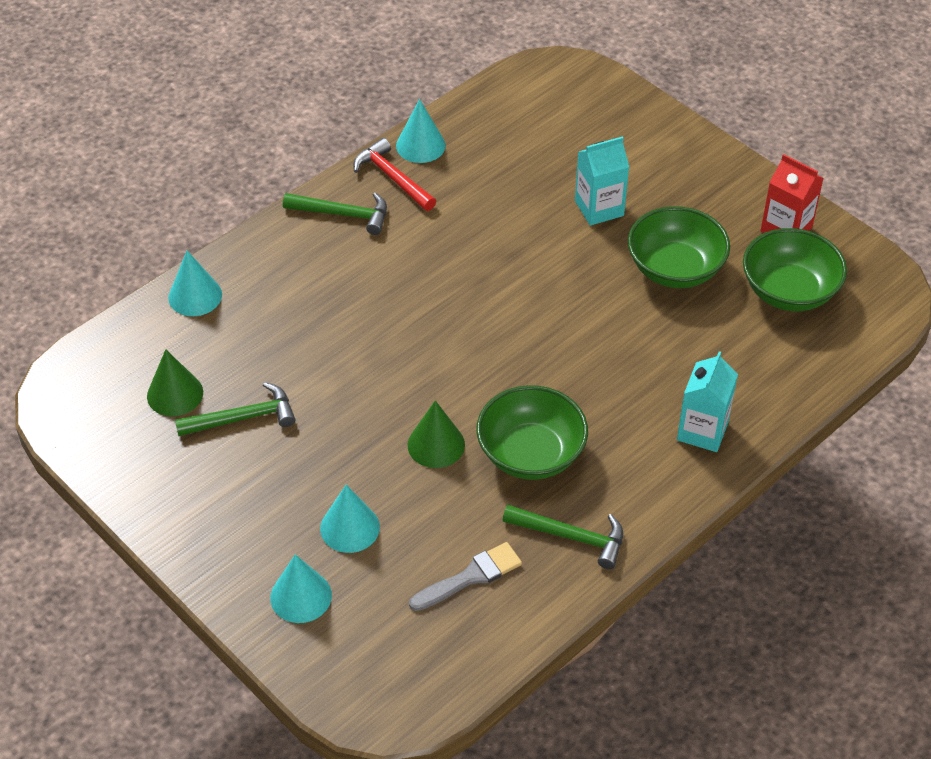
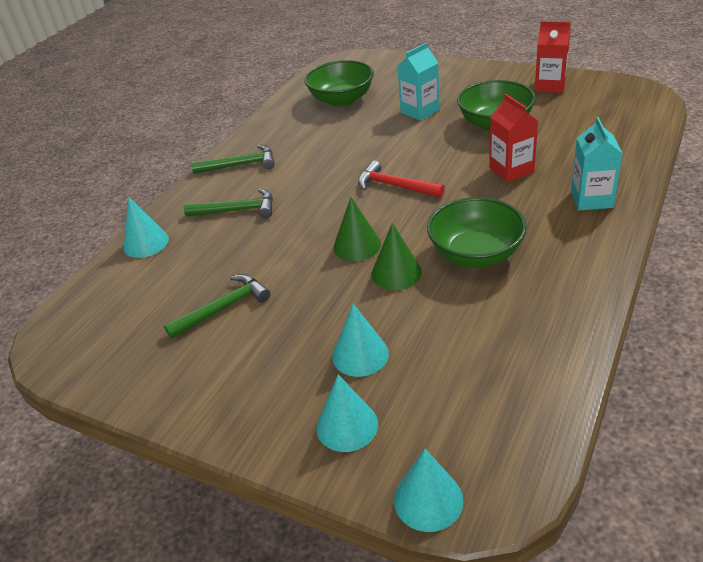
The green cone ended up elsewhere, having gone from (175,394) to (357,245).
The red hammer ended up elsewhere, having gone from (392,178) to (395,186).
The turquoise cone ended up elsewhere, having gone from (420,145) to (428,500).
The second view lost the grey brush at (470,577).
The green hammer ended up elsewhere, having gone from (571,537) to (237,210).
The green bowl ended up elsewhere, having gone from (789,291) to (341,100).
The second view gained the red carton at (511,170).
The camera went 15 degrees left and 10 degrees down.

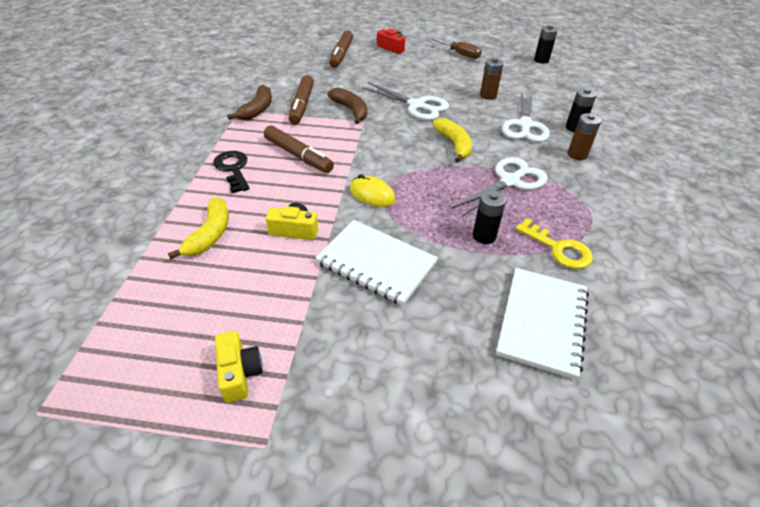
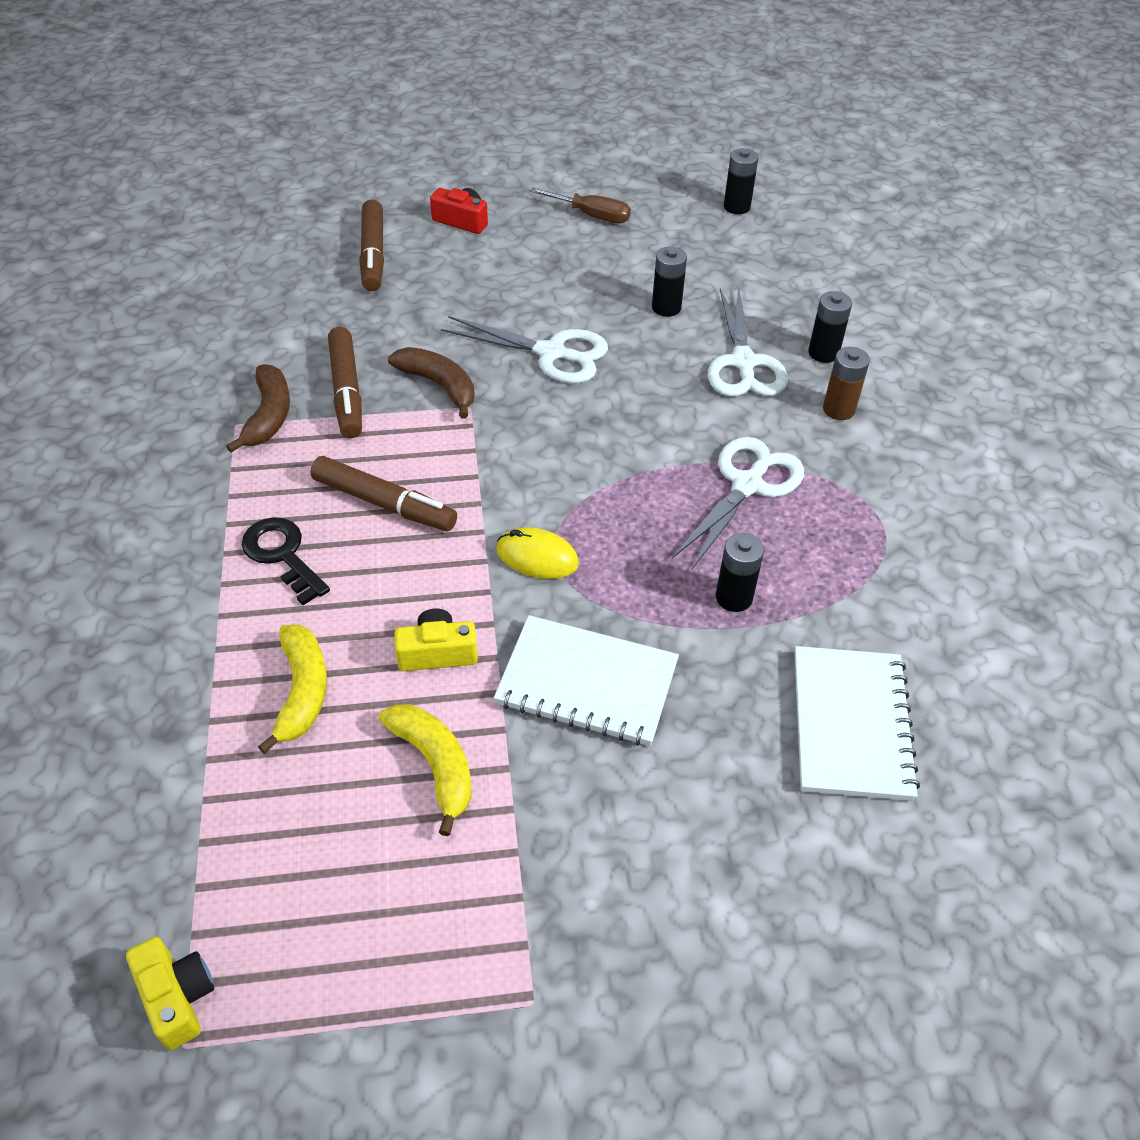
The yellow camera ended up elsewhere, having gone from (239,373) to (177,997).
The yellow banana ended up elsewhere, having gone from (454,144) to (435,765).
What was the brown battery at (488,95) turned into the black battery at (666,307).
The second view lost the yellow key at (558,248).
The camera went 15 degrees left and 5 degrees up.

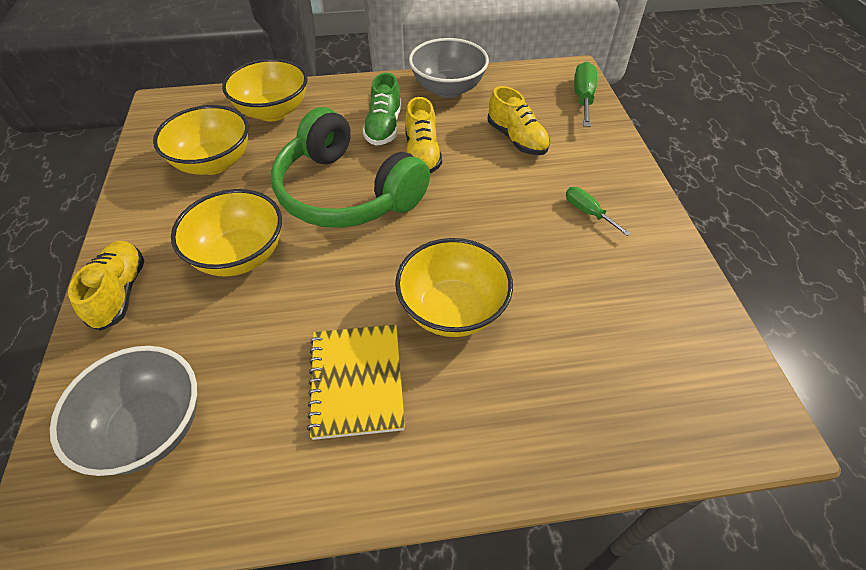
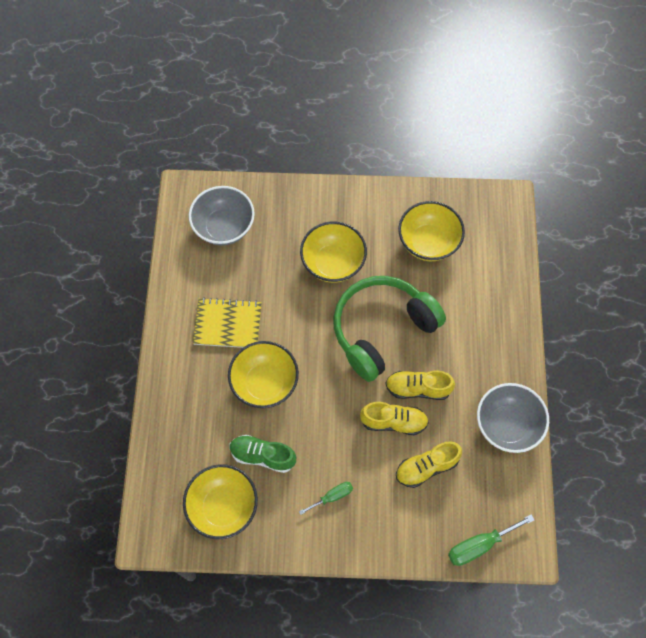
The yellow shoe ended up elsewhere, having gone from (120,293) to (393,422).
The yellow bowl ended up elsewhere, having gone from (273,111) to (223,507).
The green shoe ended up elsewhere, having gone from (384,127) to (262,456).
The green screwdriver at (583,98) ended up facing another way, 135 degrees clockwise from before.
The camera went 100 degrees right and 15 degrees up.

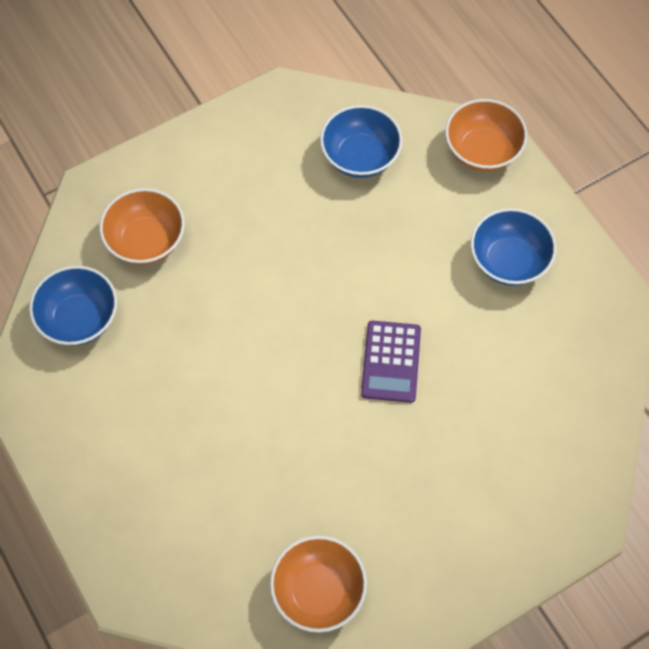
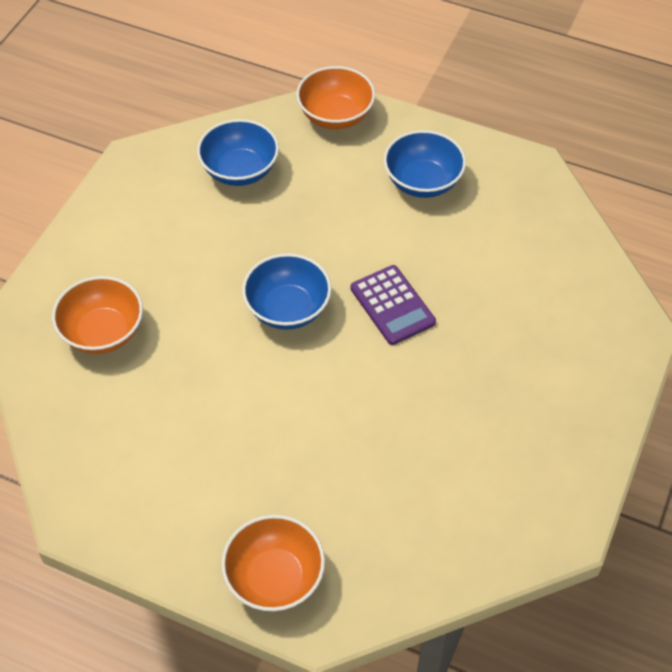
The blue bowl ended up elsewhere, having gone from (79,319) to (287,309).
The orange bowl ended up elsewhere, having gone from (318,591) to (274,578).
The camera went 35 degrees left and 10 degrees down.

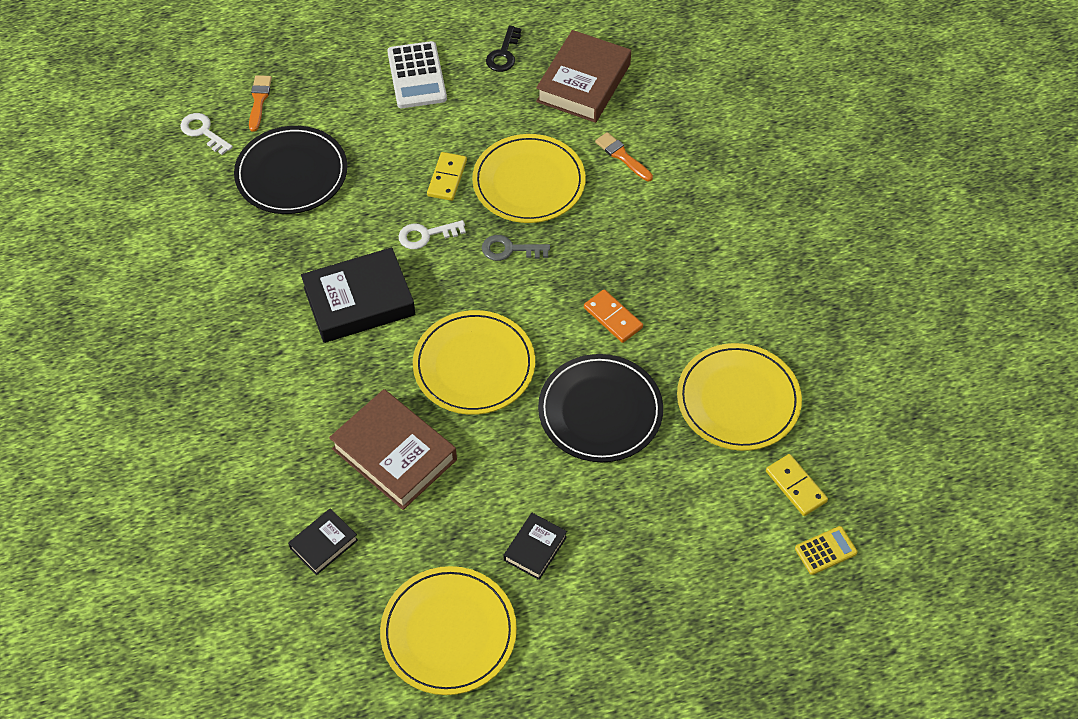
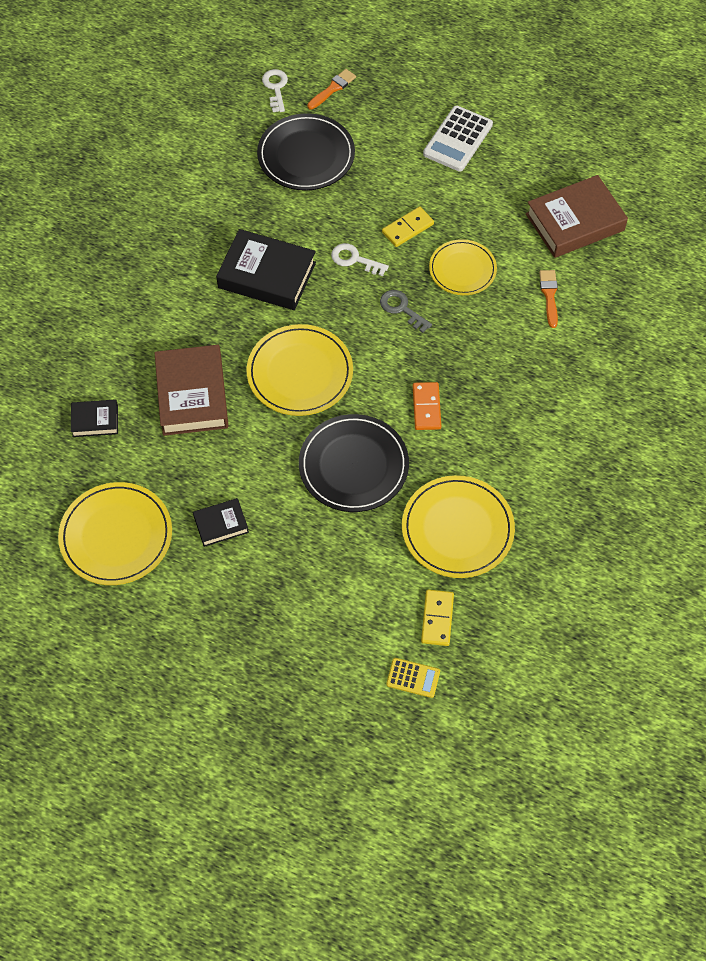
The size of the yellow plate at (529,182) changed by a factor of 0.66.
The second view lost the black key at (504,54).
The camera went 40 degrees right and 5 degrees up.

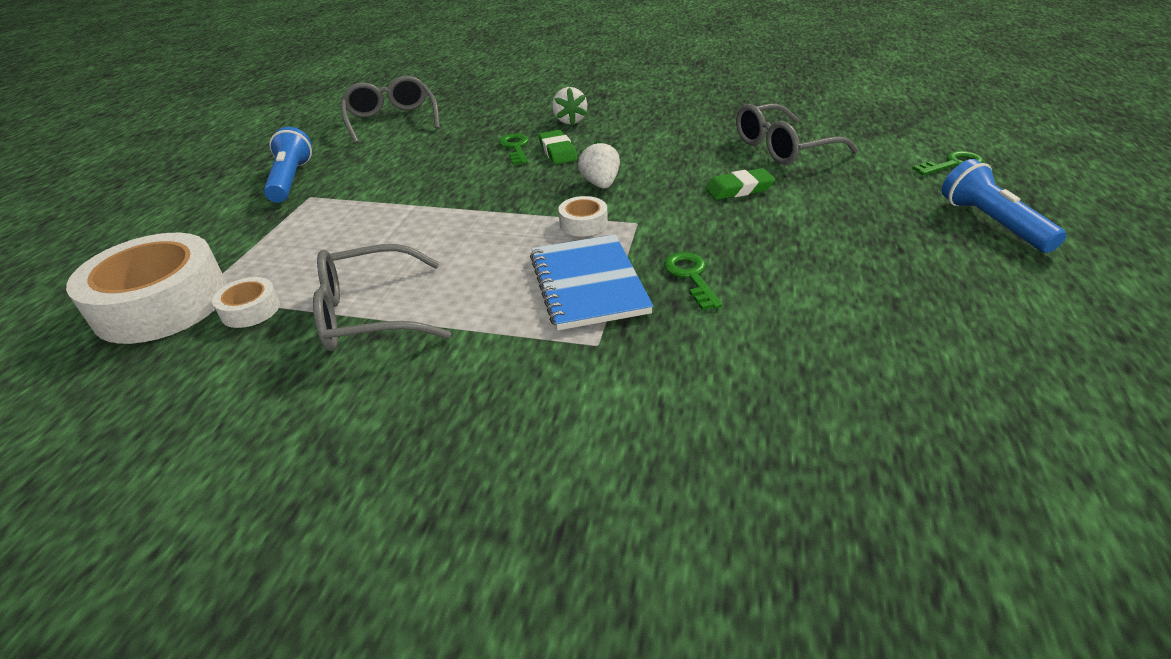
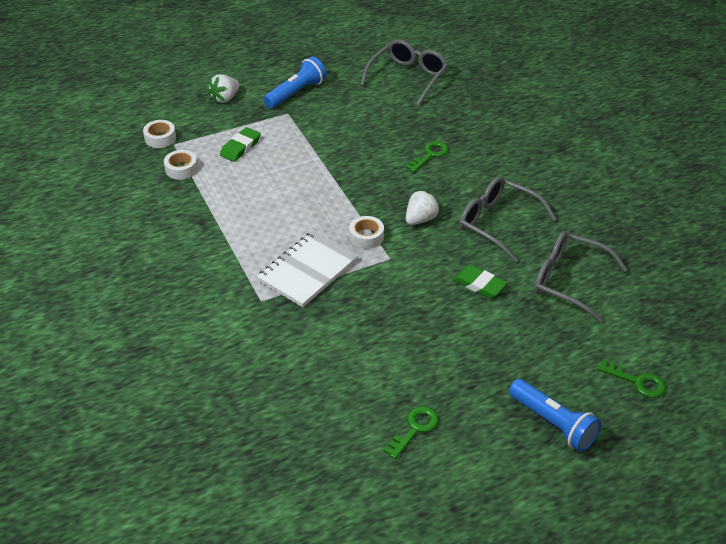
The size of the white tape at (162,303) changed by a factor of 0.45.
The grey glasses ended up elsewhere, having gone from (369,314) to (497,223).
What was the blue notebook at (588,284) turned into the white notebook at (307,271).
The green eraser ended up elsewhere, having gone from (557,151) to (240,147).
The white strawberry ended up elsewhere, having gone from (569,121) to (225,98).
The green key ended up elsewhere, having gone from (691,276) to (415,429).
The blue flashlight at (992,223) ended up facing another way, 105 degrees clockwise from before.
The camera went 50 degrees right and 5 degrees up.

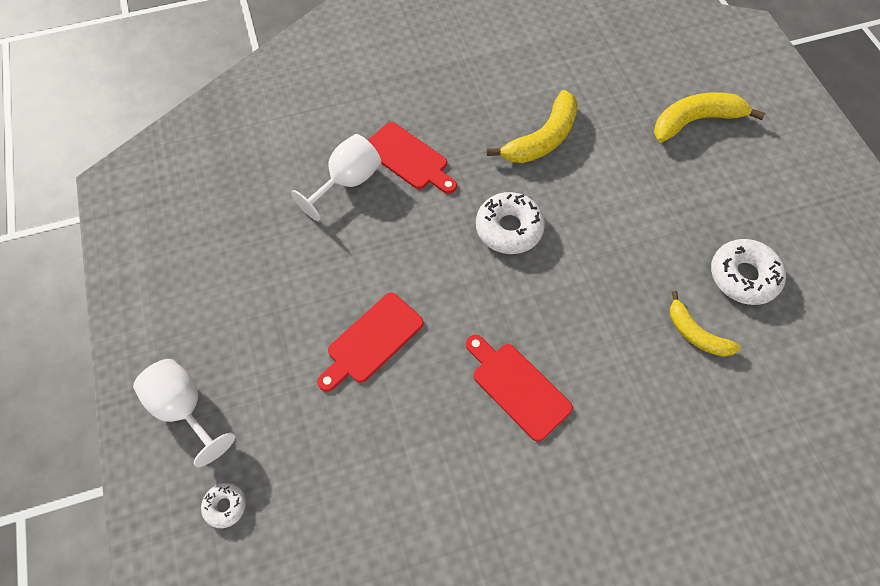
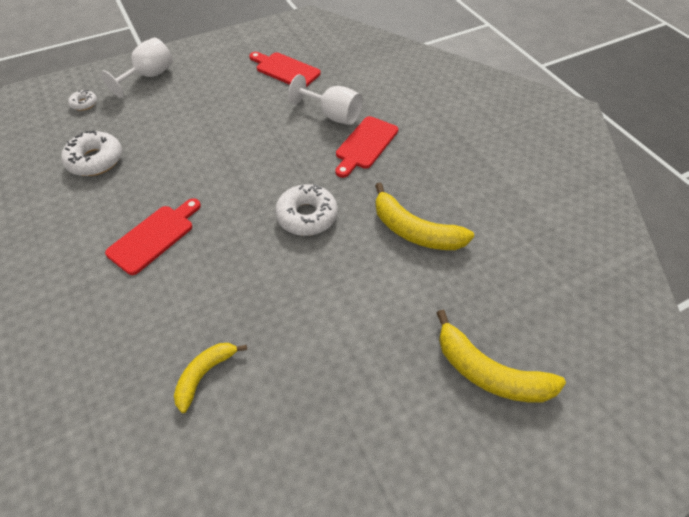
The red cutting board ended up elsewhere, having gone from (372,341) to (285,70).
The yellow banana at (695,121) ended up facing another way, 150 degrees clockwise from before.
The white donut ended up elsewhere, having gone from (743,276) to (95,160).
The camera went 80 degrees right and 10 degrees down.

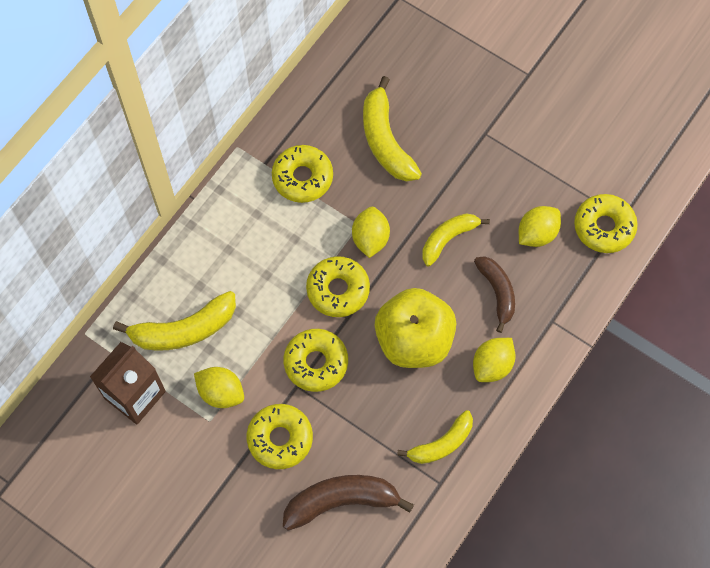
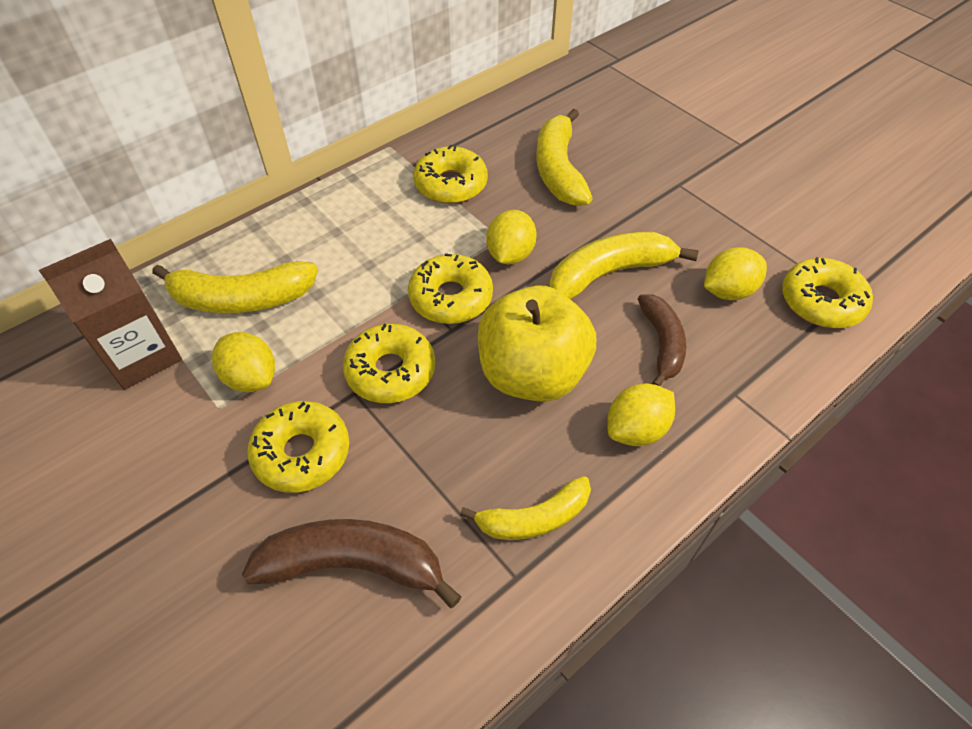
The size of the yellow banana at (448,239) changed by a factor of 1.50.
The camera went 15 degrees right and 15 degrees down.

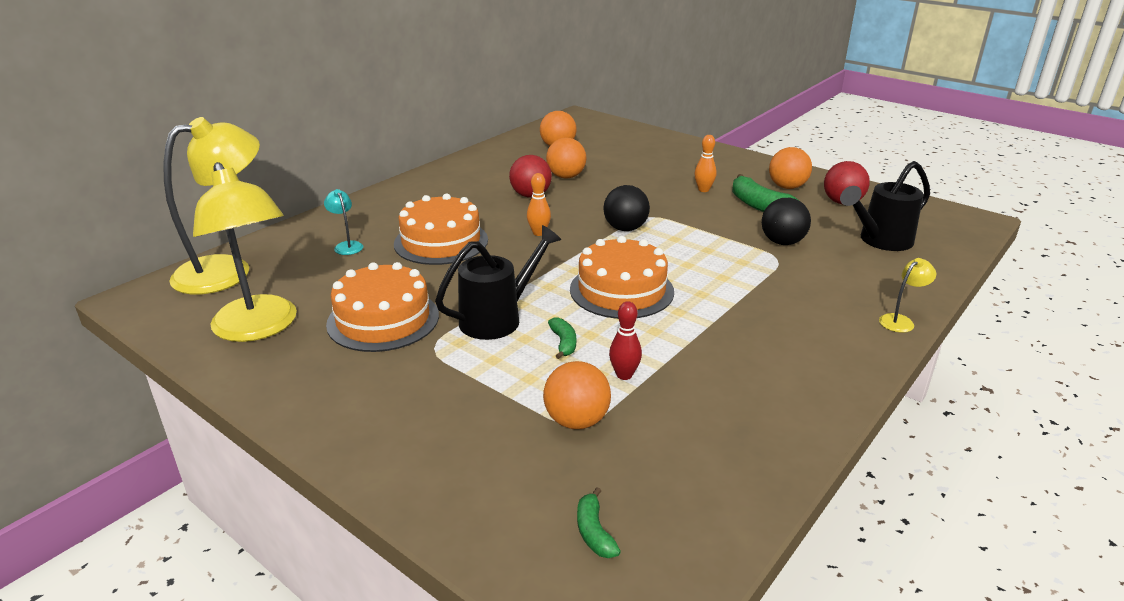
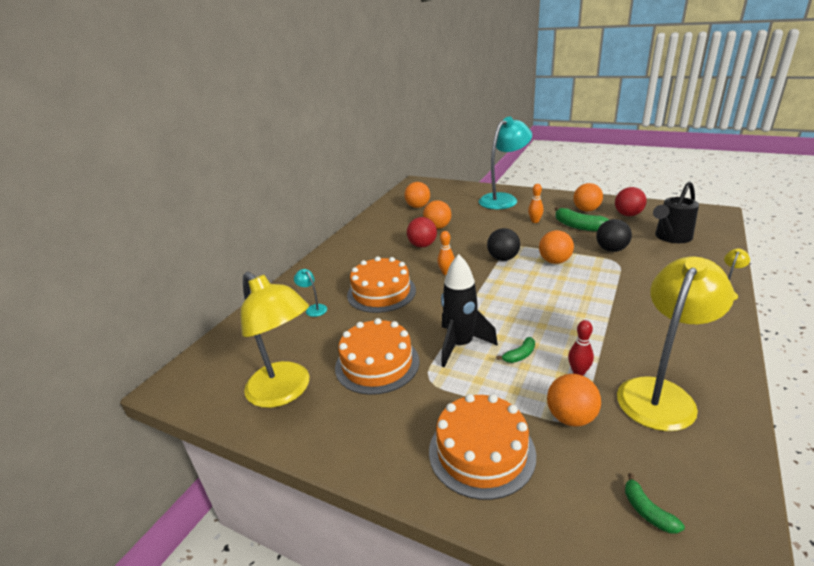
The yellow lamp ended up elsewhere, having gone from (228,270) to (660,393).
Where the black watering can stood at (498,318), the black rocket came to stand at (461,345).
The green banana at (563,343) ended up facing another way, 75 degrees clockwise from before.
The orange cake ended up elsewhere, having gone from (621,290) to (481,452).
The second view gained the turquoise lamp at (503,199).
The second view gained the orange ball at (554,261).
The camera went 10 degrees left and 0 degrees up.

